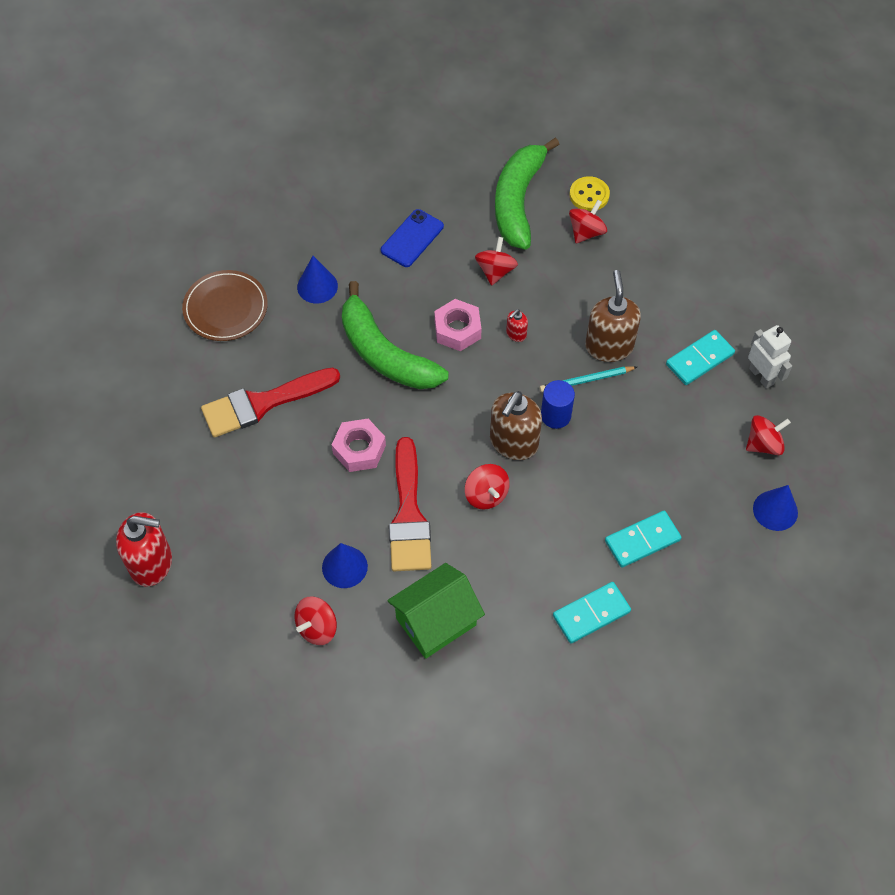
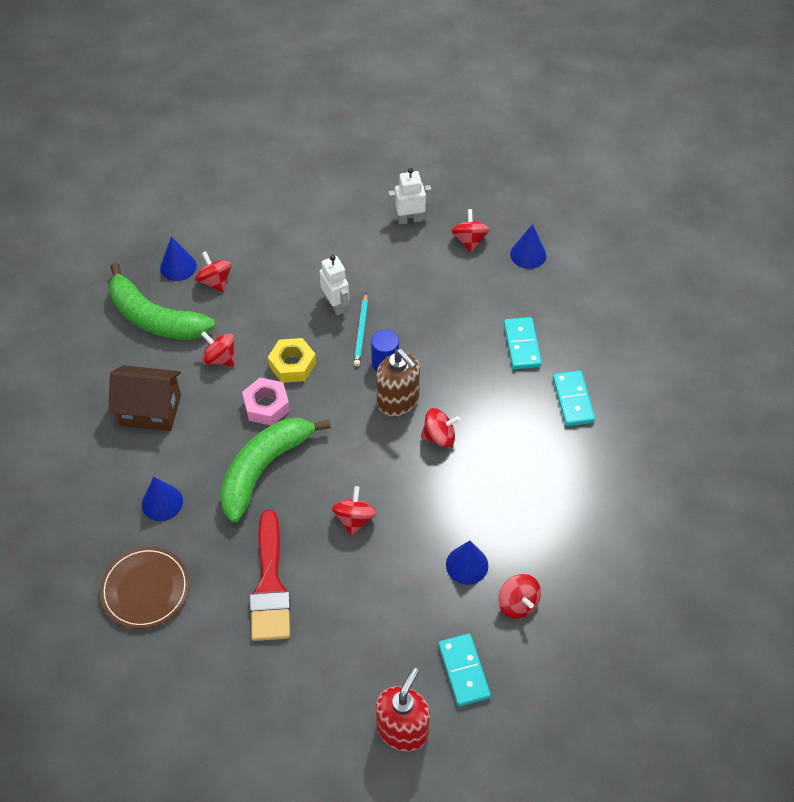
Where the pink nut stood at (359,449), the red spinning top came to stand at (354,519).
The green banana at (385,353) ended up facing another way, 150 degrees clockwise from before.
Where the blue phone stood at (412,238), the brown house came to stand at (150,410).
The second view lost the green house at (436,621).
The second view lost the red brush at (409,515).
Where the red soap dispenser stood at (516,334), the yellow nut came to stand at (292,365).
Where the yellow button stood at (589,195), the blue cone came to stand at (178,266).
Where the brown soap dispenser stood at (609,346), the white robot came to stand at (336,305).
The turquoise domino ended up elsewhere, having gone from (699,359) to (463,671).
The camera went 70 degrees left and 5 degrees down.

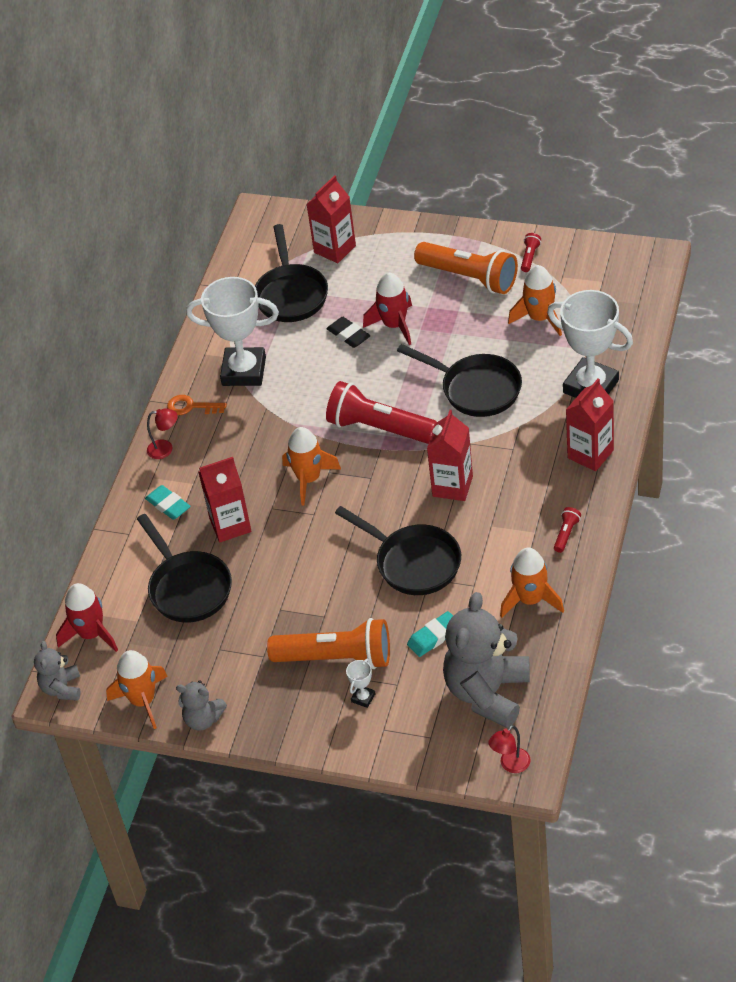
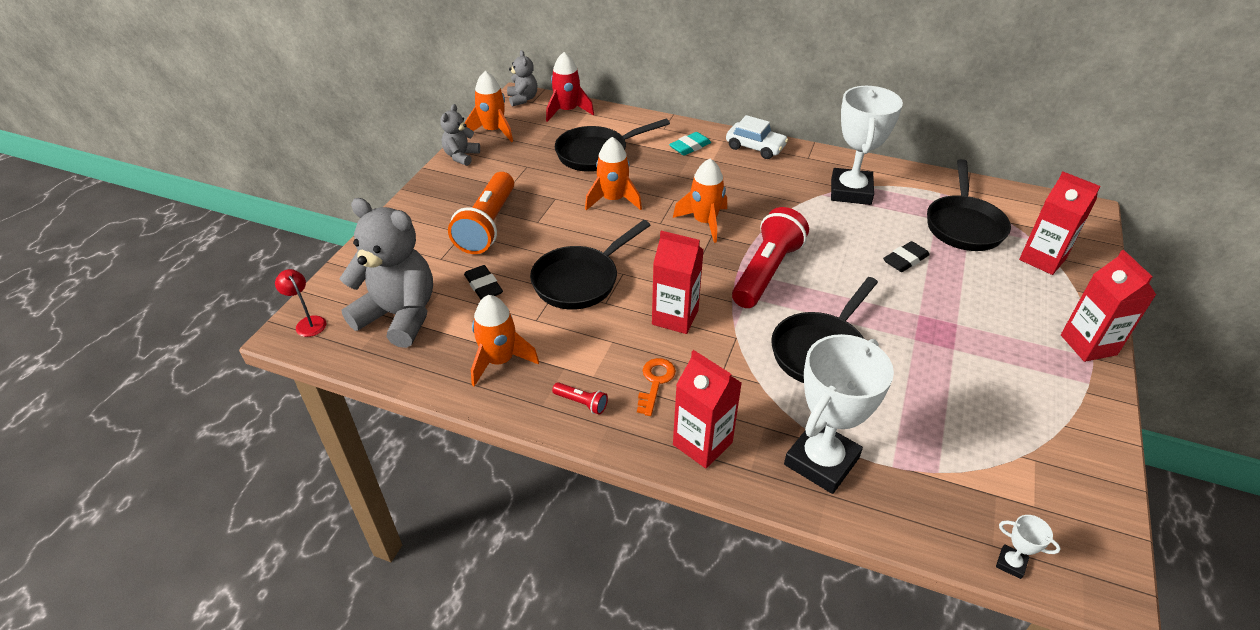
The grey teddy bear at (62,688) ended up facing another way, 75 degrees clockwise from before.
Where the red lamp stood at (165,449), the white car came to stand at (755,147).
The orange key ended up elsewhere, having gone from (191,407) to (655,382).
The red carton ended up elsewhere, having gone from (230,525) to (1088,345).
The black pan at (291,294) ended up facing another way, 75 degrees counterclockwise from before.
The white trophy ended up elsewhere, having gone from (363,698) to (1011,563).
The second view lost the red rocket at (394,325).
What was the turquoise eraser at (434,637) turned into the black eraser at (483,286).
The second view lost the orange flashlight at (469,277).
The orange rocket ended up elsewhere, having gone from (540,318) to (613,200).
The second view lost the red flashlight at (529,257).
The camera went 90 degrees right and 5 degrees down.

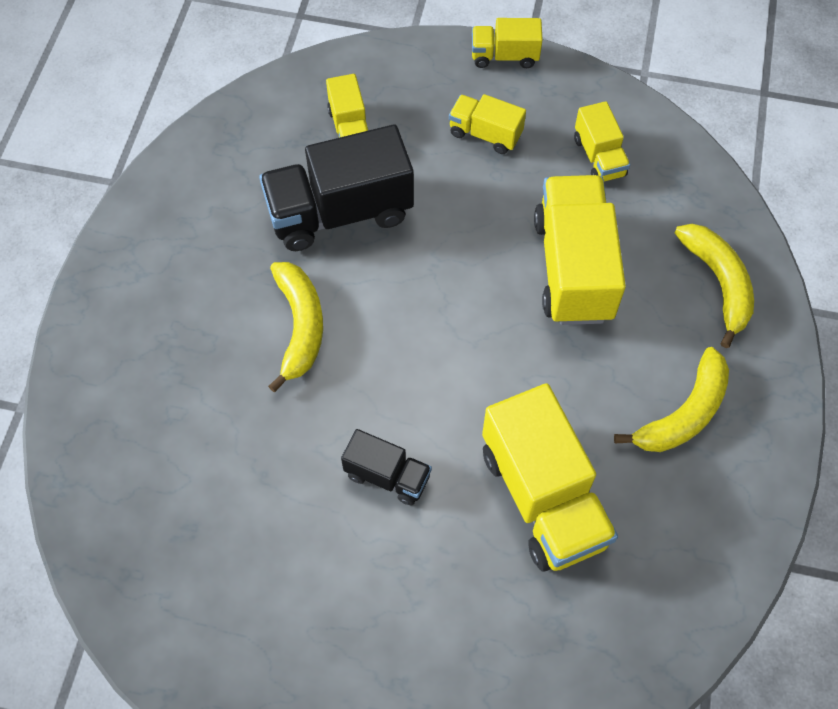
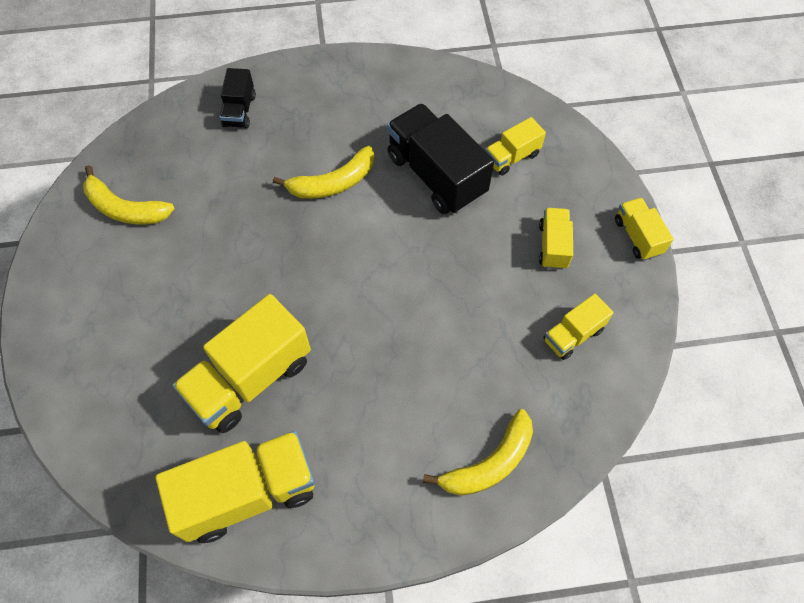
The black truck ended up elsewhere, having gone from (387,476) to (239,110).
The yellow truck ended up elsewhere, having gone from (573,268) to (248,493).
The yellow banana ended up elsewhere, having gone from (684,413) to (125,208).
The camera went 70 degrees right and 0 degrees up.

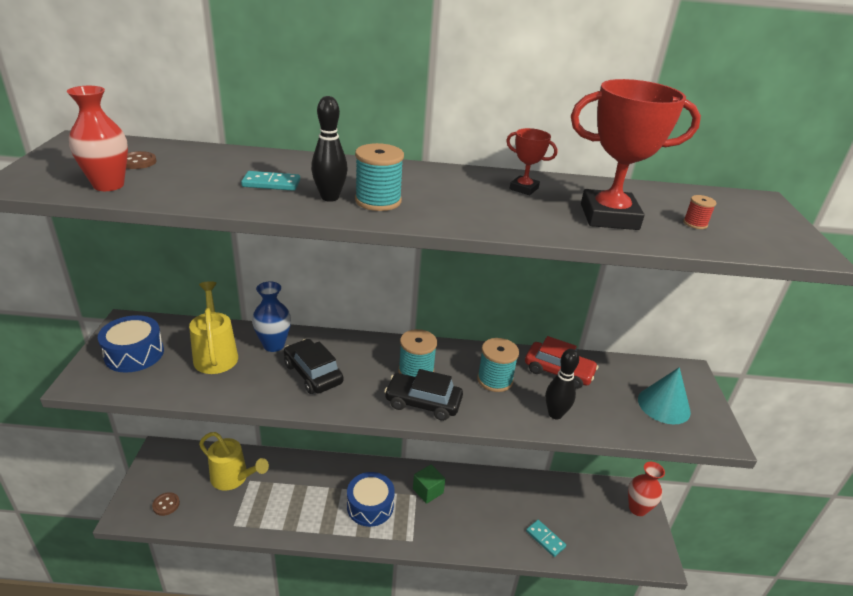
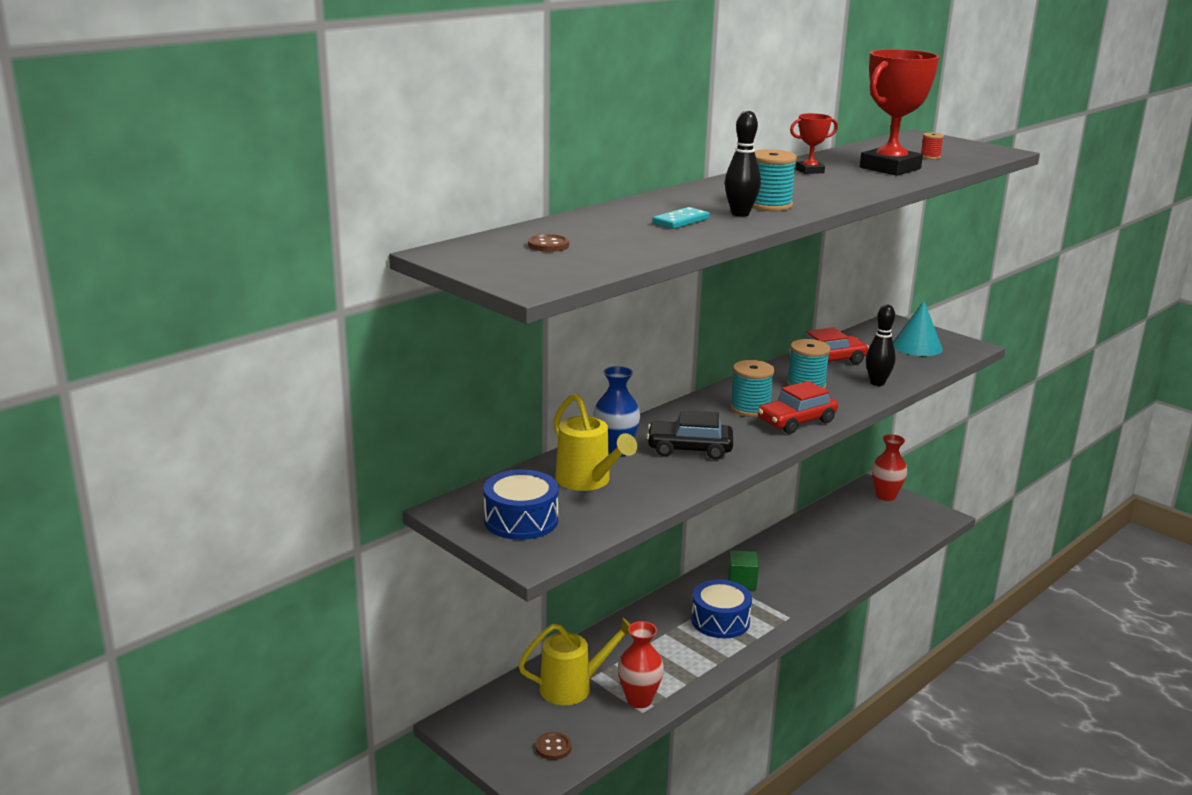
The red vase ended up elsewhere, having gone from (108,185) to (639,700).
The yellow watering can at (215,354) ended up facing another way, 150 degrees counterclockwise from before.
What was the black car at (423,403) turned into the red car at (796,421).
The second view lost the turquoise domino at (545,539).
The camera went 45 degrees left and 10 degrees down.

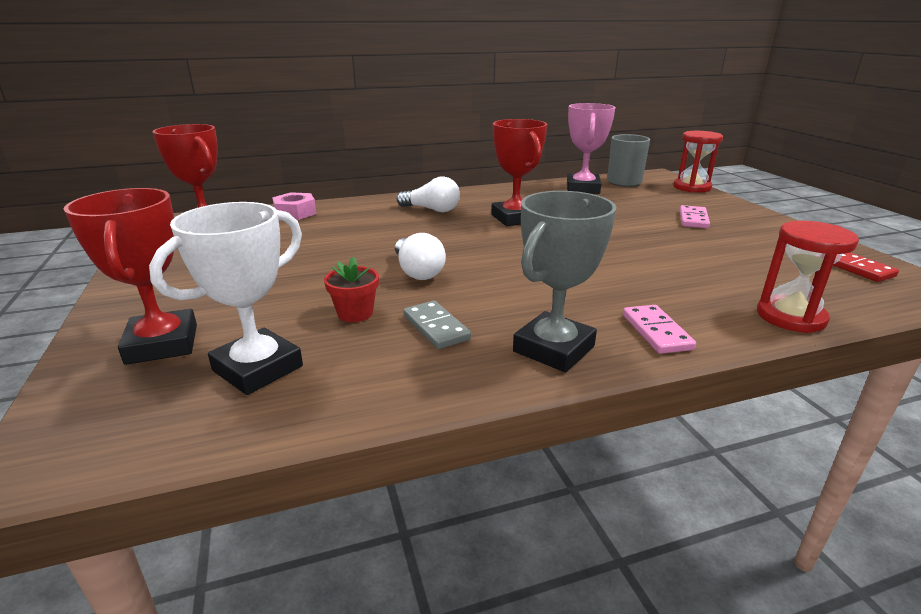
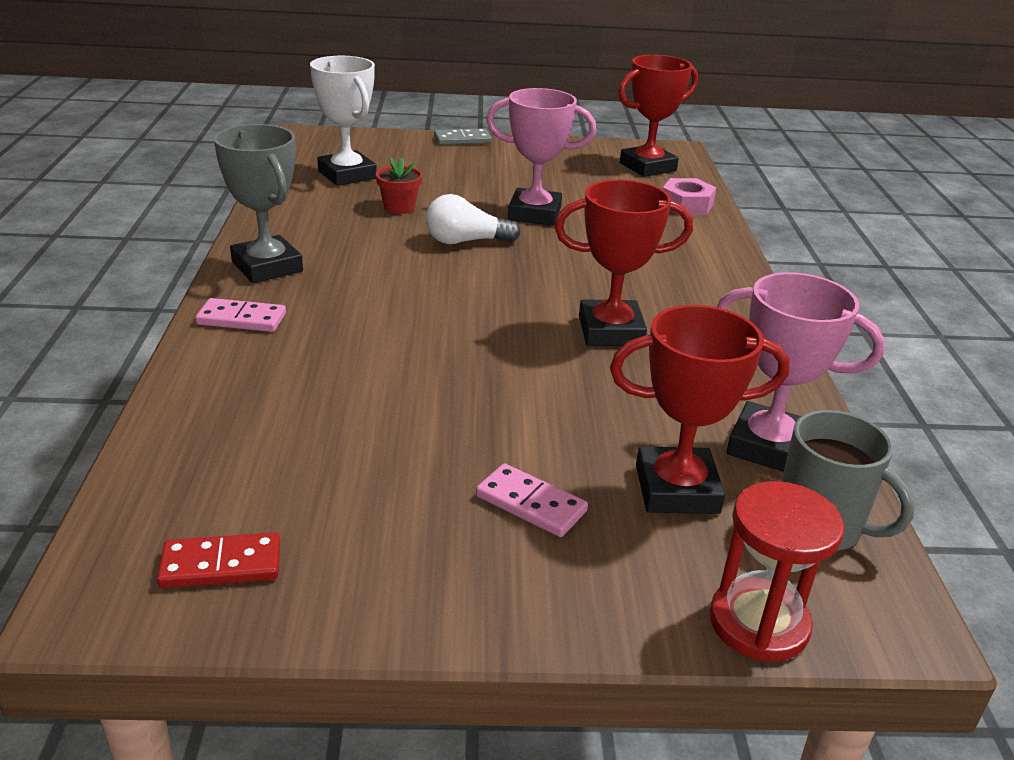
The red trophy ended up elsewhere, having gone from (162,344) to (677,489).
The second view lost the white light bulb at (432,210).
The grey domino ended up elsewhere, having gone from (436,327) to (462,140).
The second view lost the red hourglass at (790,317).
The second view gained the pink trophy at (534,214).
The camera went 105 degrees right and 5 degrees up.

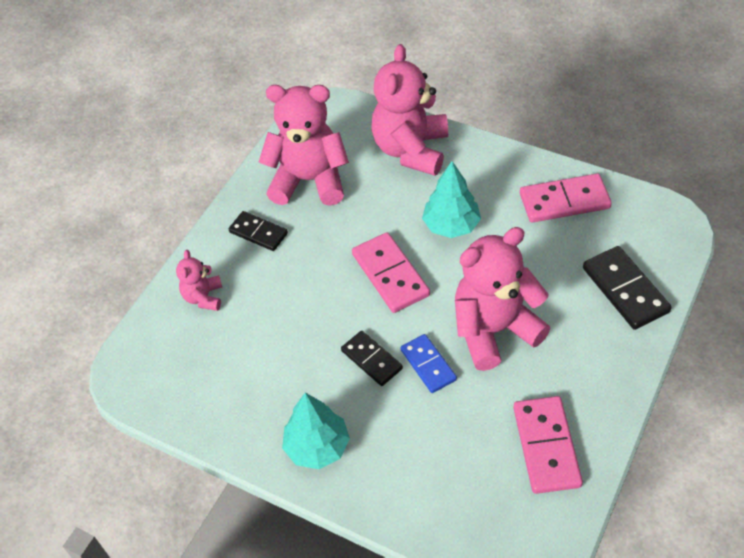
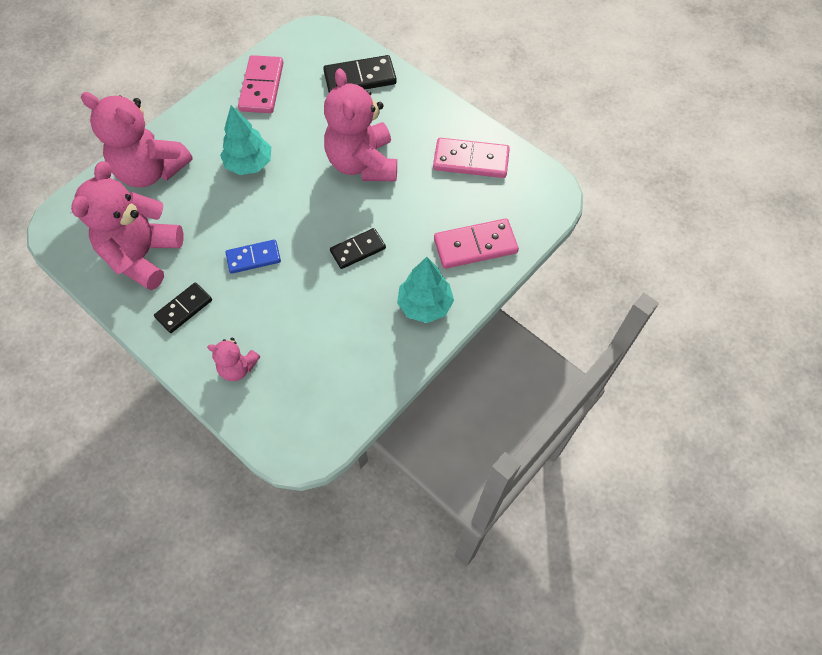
The pink domino ended up elsewhere, having gone from (390,275) to (475,246).
The blue domino ended up elsewhere, having gone from (428,365) to (253,258).
The camera went 80 degrees left and 10 degrees up.

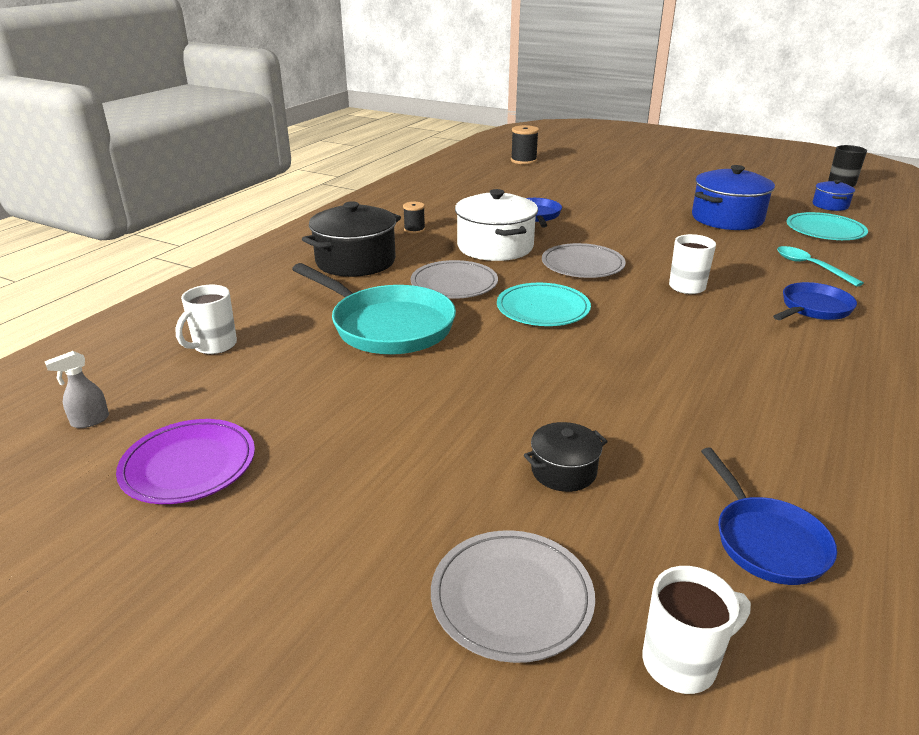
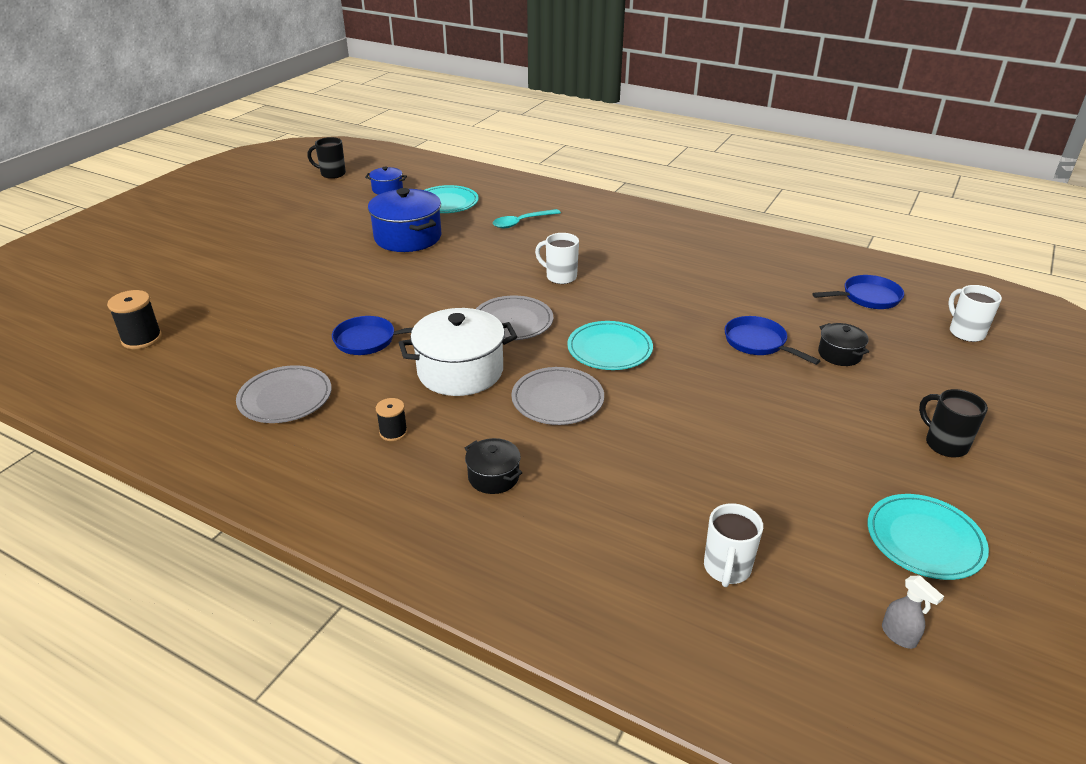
What was the purple plate at (189,465) turned into the turquoise plate at (924,540).
The white mug at (214,346) ended up facing another way, 75 degrees clockwise from before.
The second view lost the turquoise pan at (387,326).
The size of the black pot at (355,261) changed by a factor of 0.51.
The grey plate ended up elsewhere, having gone from (511,598) to (285,398).
The blue pan ended up elsewhere, having gone from (813,308) to (758,343).
The second view gained the black mug at (944,444).
The camera went 90 degrees left and 5 degrees up.

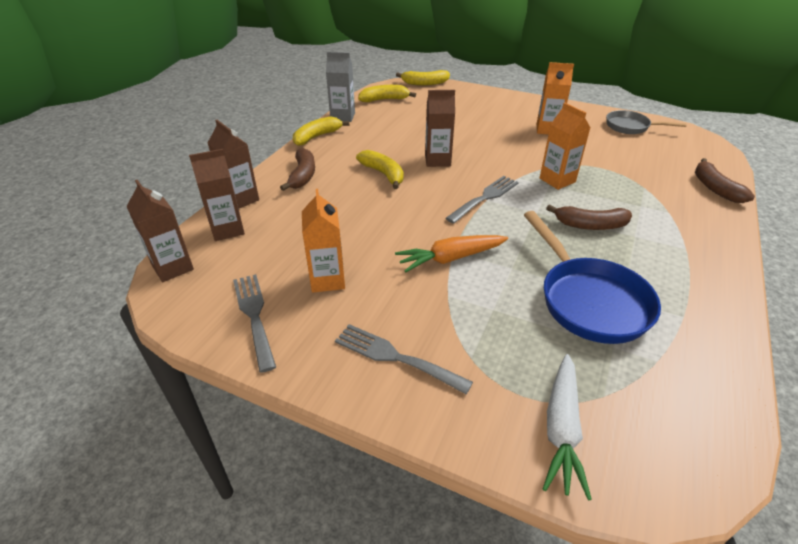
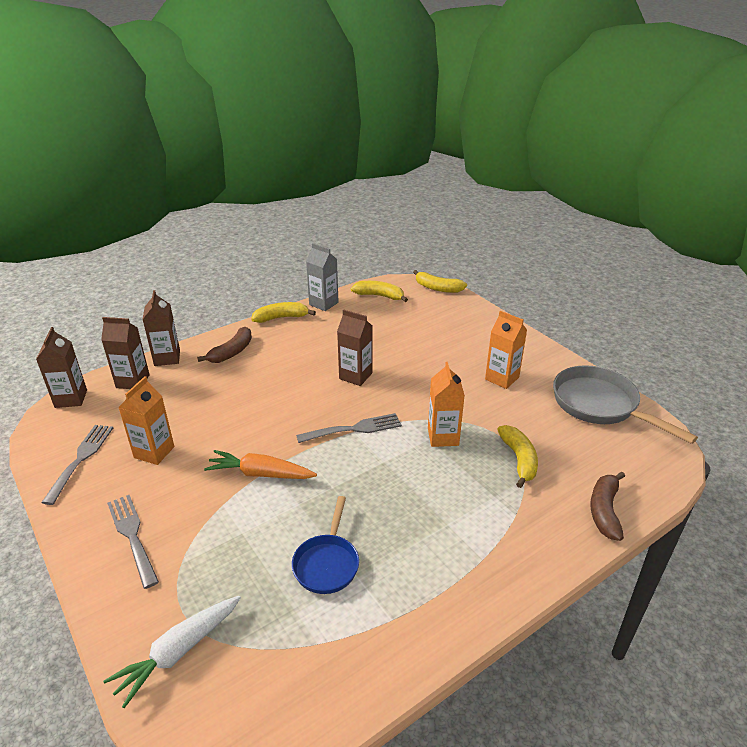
The yellow banana ended up elsewhere, having gone from (383,174) to (519,460).
The size of the blue pan at (589,300) changed by a factor of 0.61.
The second view lost the brown banana at (590,225).
The size of the grey pan at (630,127) changed by a factor of 1.64.
The camera went 30 degrees right and 5 degrees down.

